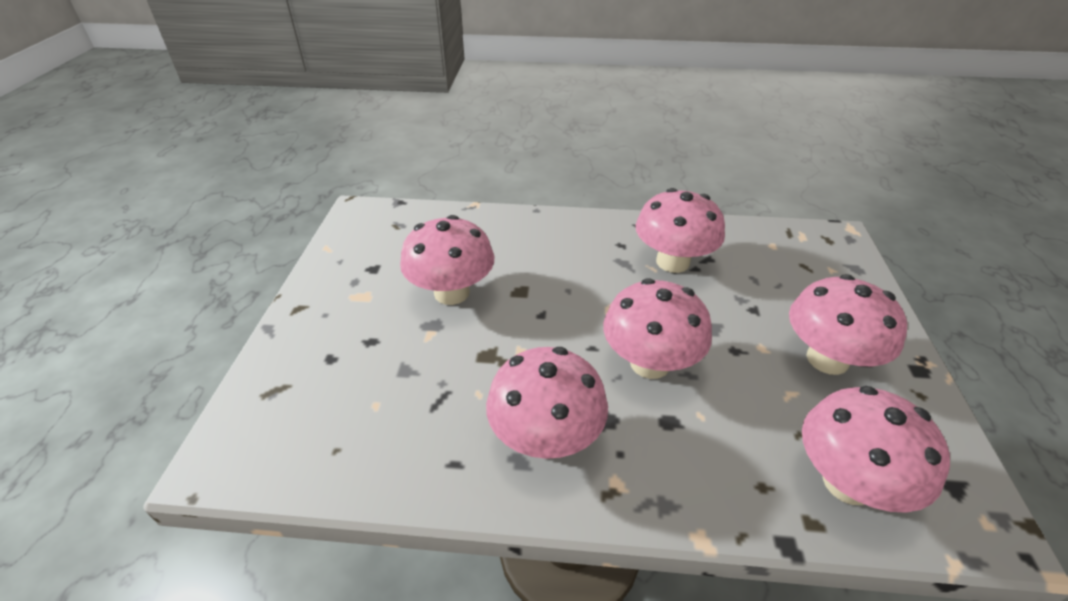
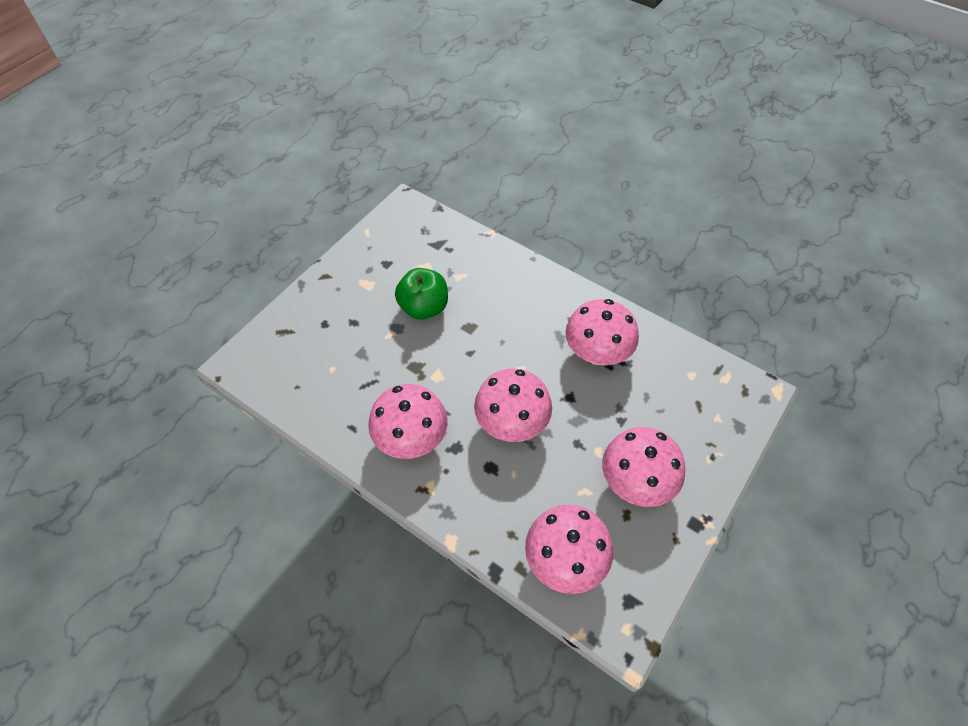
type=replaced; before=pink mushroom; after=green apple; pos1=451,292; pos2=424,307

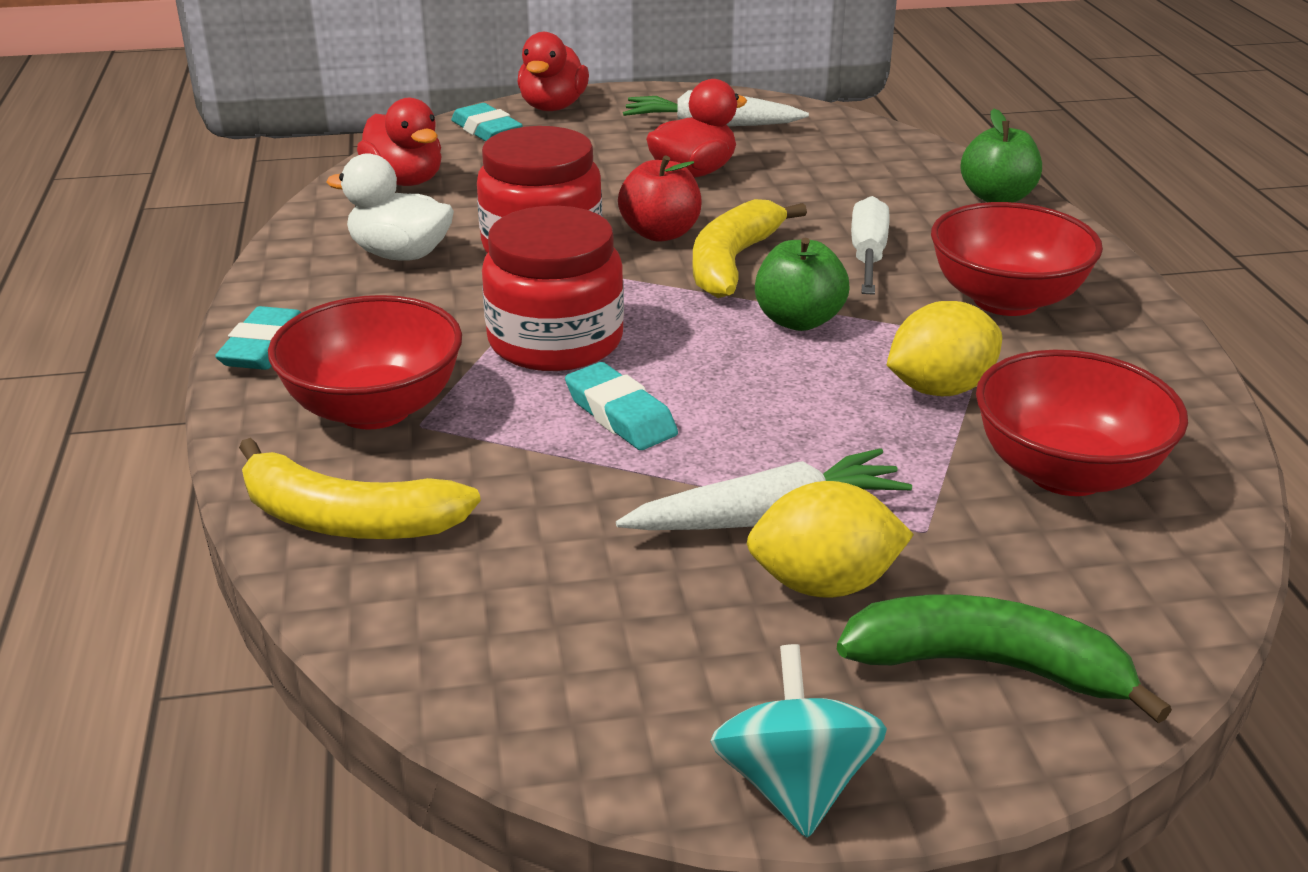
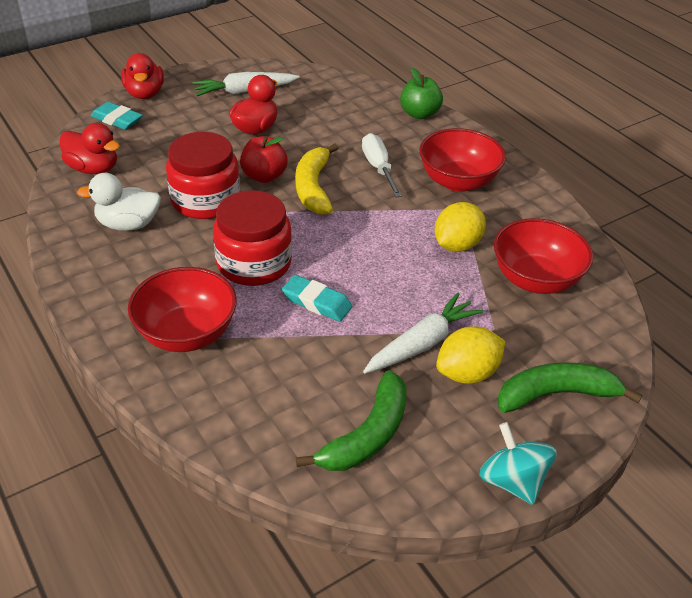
type=added; after=green banana; pos2=367,435
type=removed; before=turquoise eraser; pos1=264,347
type=removed; before=yellow banana; pos1=347,520
type=removed; before=green apple; pos1=798,320

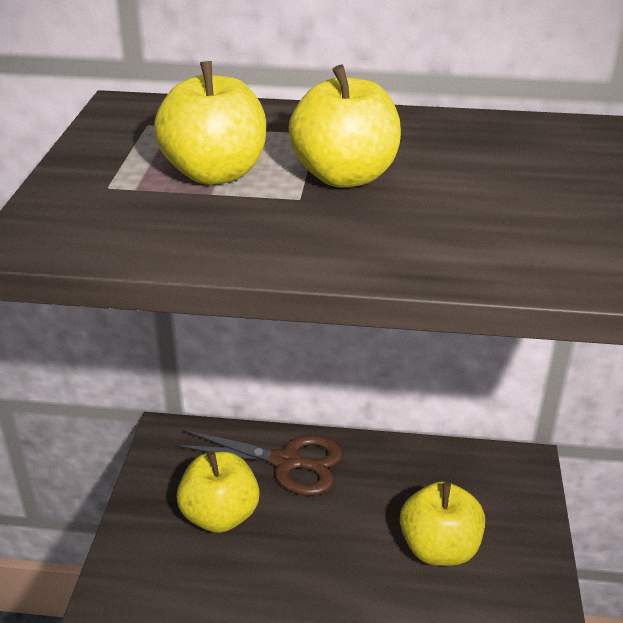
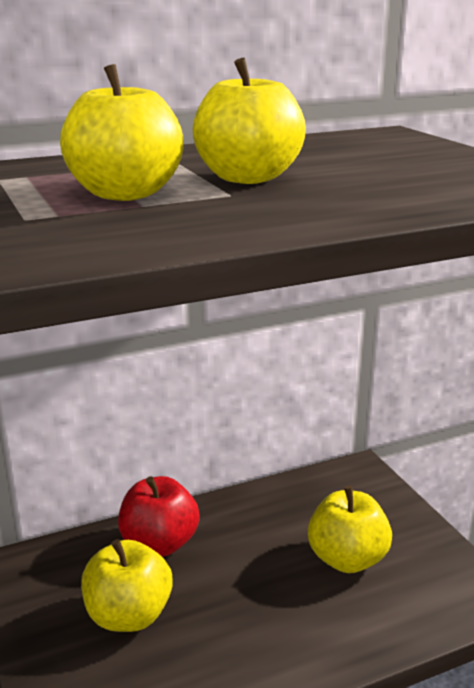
type=replaced; before=brown scissors; after=red apple; pos1=286,462; pos2=159,544

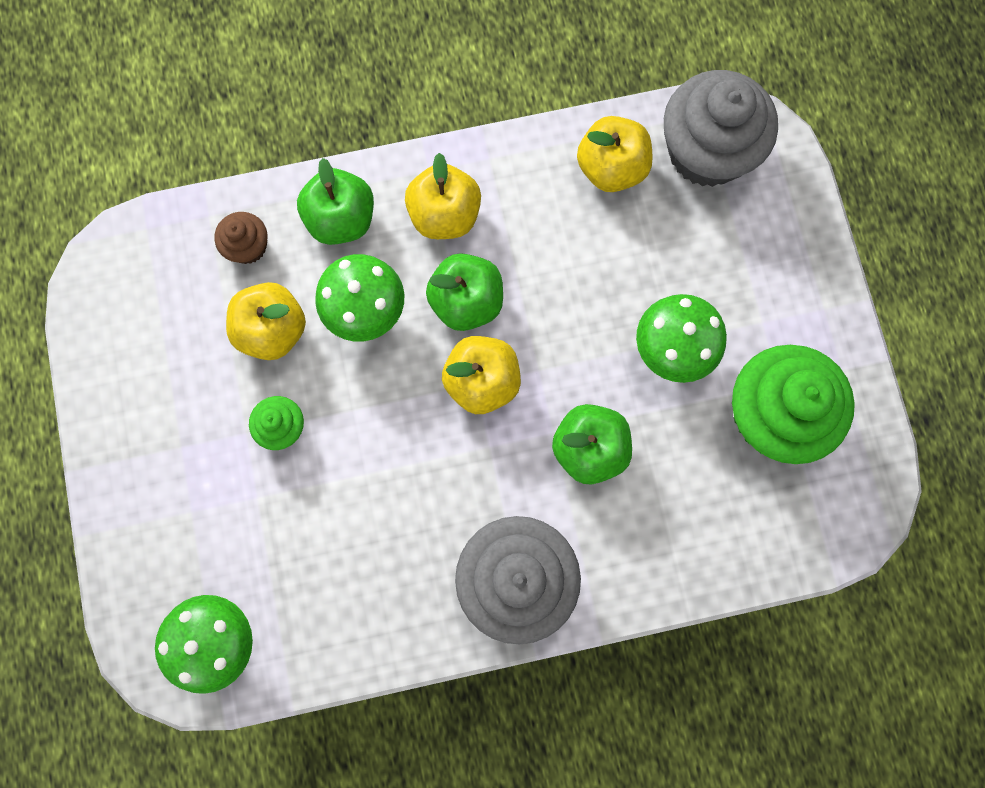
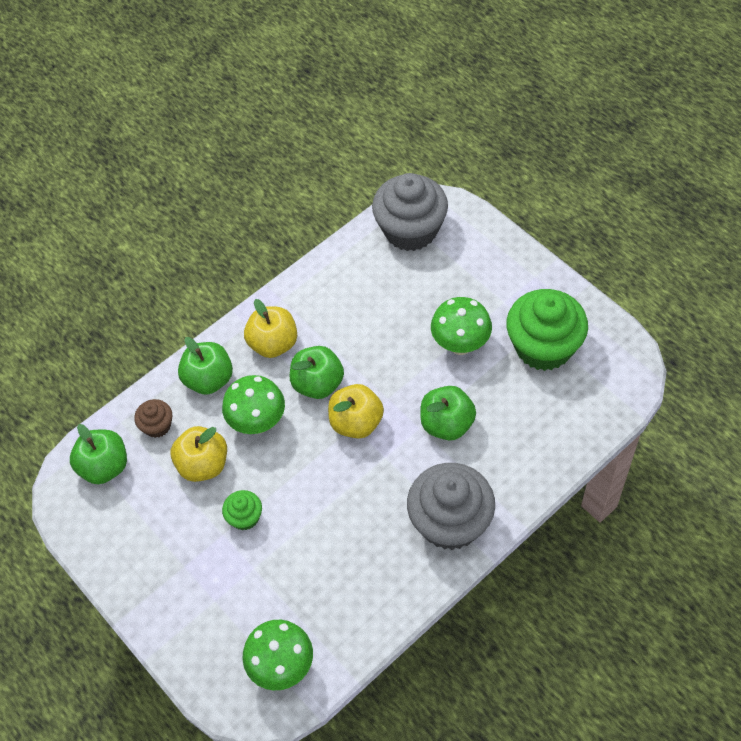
type=added; after=green apple; pos2=104,466
type=removed; before=yellow apple; pos1=611,168

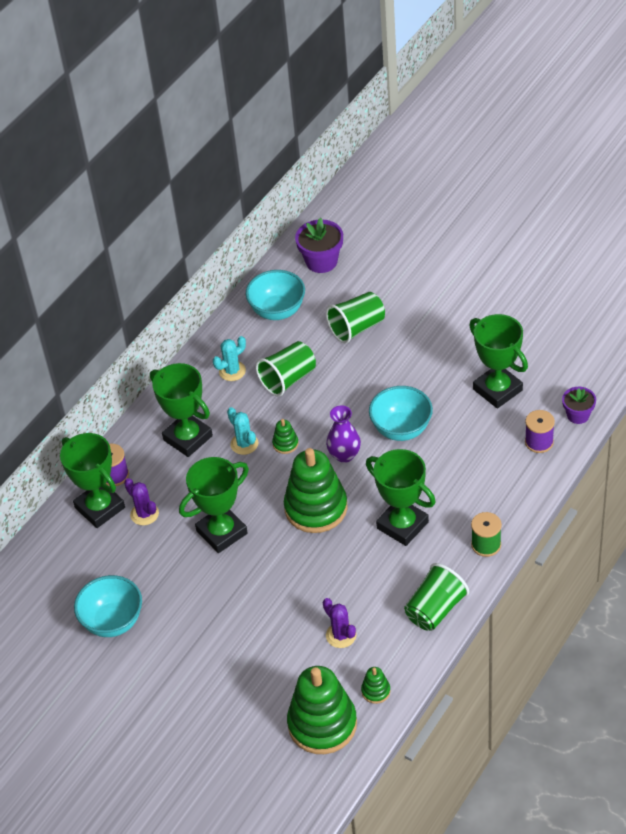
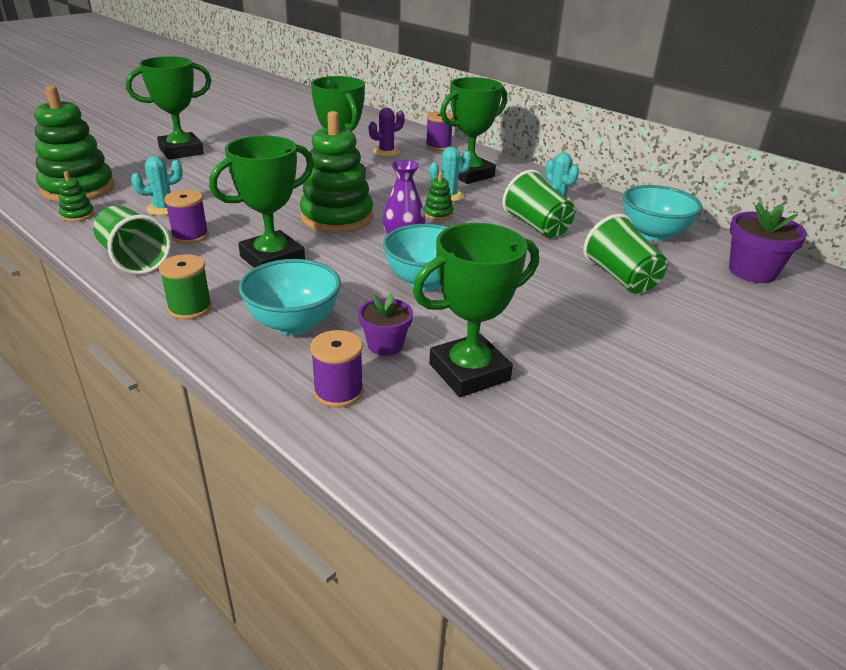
type=moved; before=green trophy; pos1=100,508; pos2=181,151
type=recoloured; before=purple cactus; after=turquoise cactus; pos1=341,635; pos2=163,208
type=added; after=purple spool; pos2=190,236
type=moved; before=turquoise bowl; pos1=113,622; pos2=293,324
type=moved; before=purple flower pot; pos1=578,415; pos2=385,345

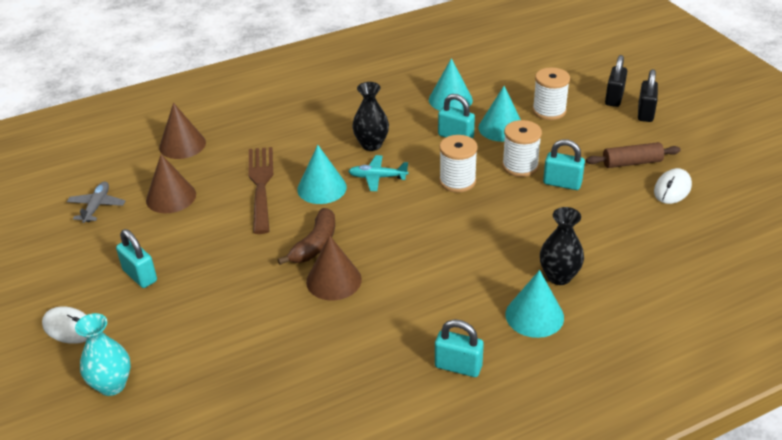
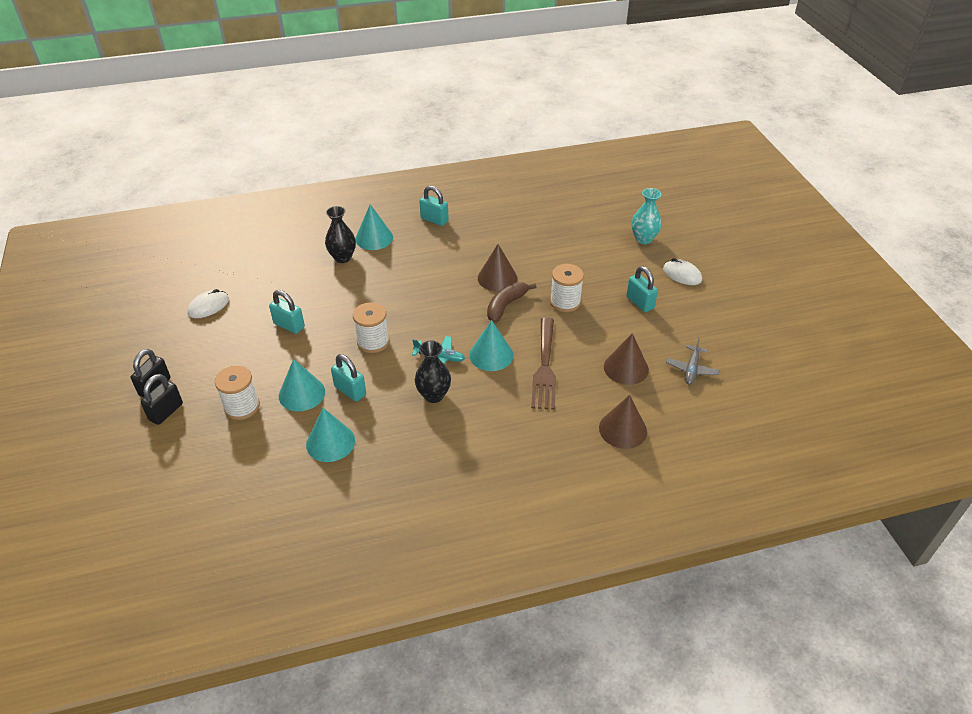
type=moved; before=white spool; pos1=520,166; pos2=565,302
type=removed; before=brown rolling pin; pos1=632,163

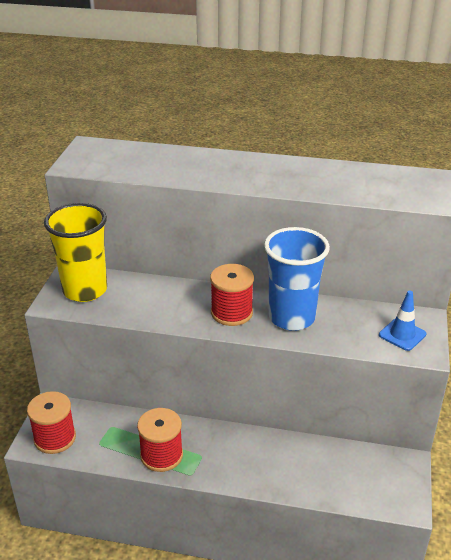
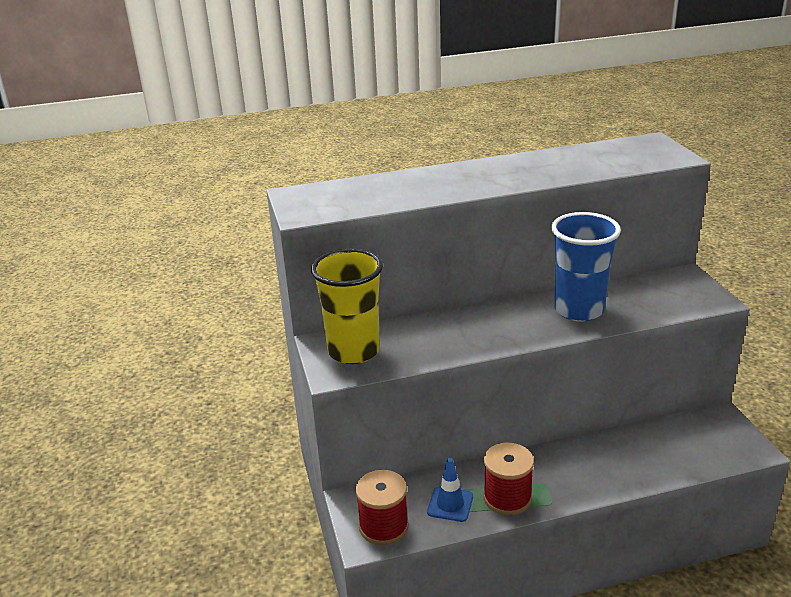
type=moved; before=blue traffic cone; pos1=402,334; pos2=450,504
type=removed; before=red spool; pos1=231,313

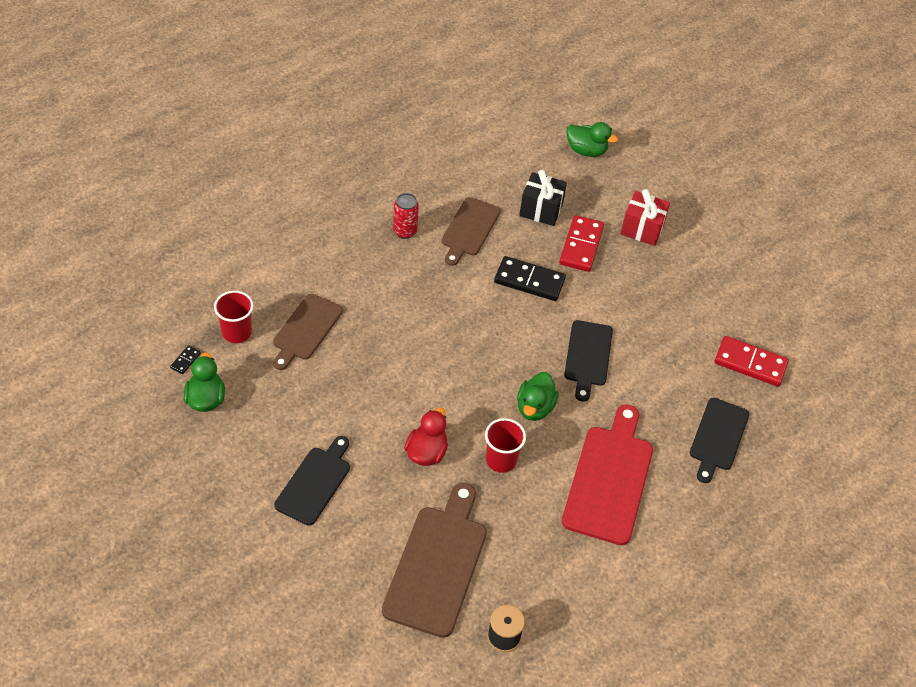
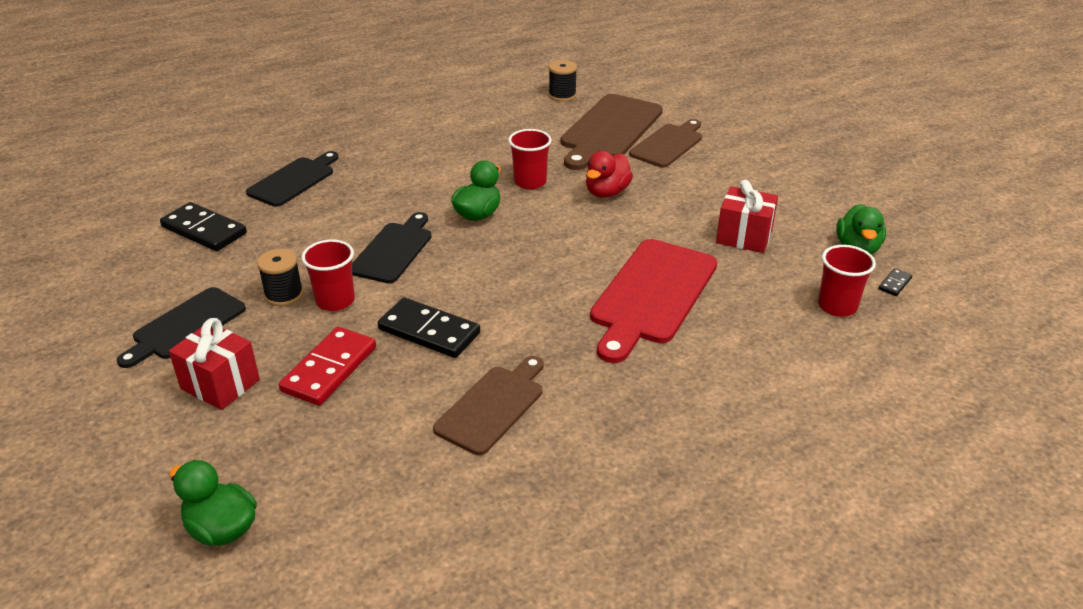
type=moved; before=black cutting board; pos1=315,482; pos2=185,326
type=recoloured; before=red domino; after=black domino; pos1=750,363; pos2=204,230
type=added; after=black spool; pos2=284,295
type=added; after=red cup; pos2=335,301
type=moved; before=red cutting board; pos1=609,479; pos2=652,295
type=moved; before=brown cutting board; pos1=306,330; pos2=668,144
type=added; after=red gift; pos2=744,237
type=removed; before=red can; pos1=405,231
type=removed; before=black gift; pos1=541,210

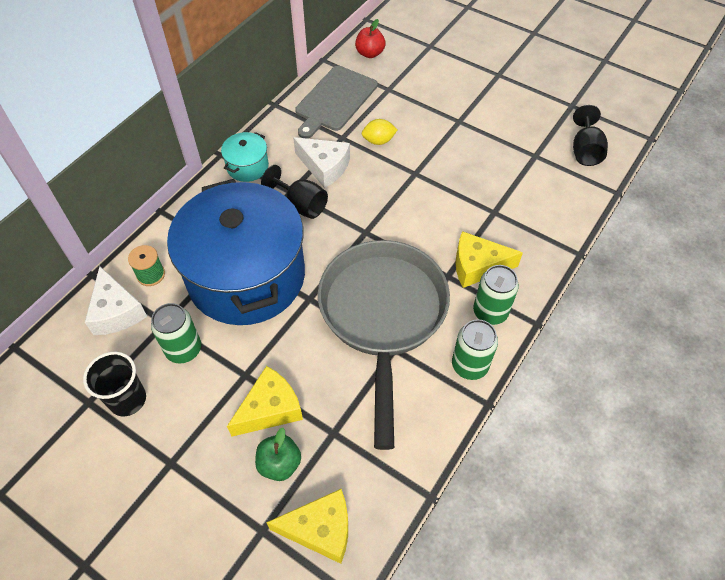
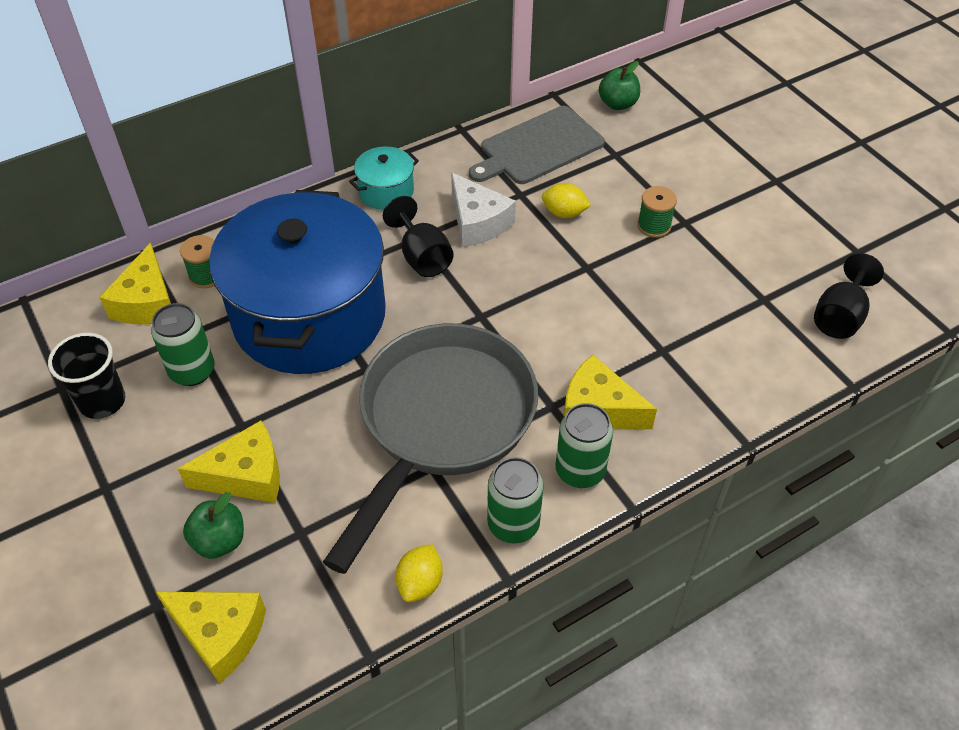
type=recoloured; before=white cheese; after=yellow cheese; pos1=116,311; pos2=147,302
type=added; after=yellow lemon; pos2=420,583
type=recoloured; before=red apple; after=green apple; pos1=370,53; pos2=618,104
type=added; after=green spool; pos2=654,226

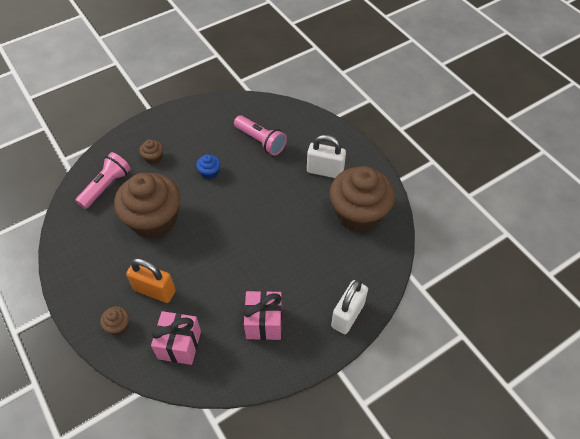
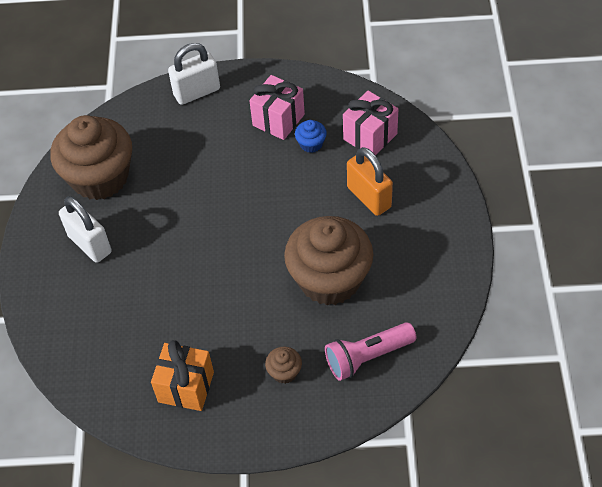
type=added; after=orange gift; pos2=186,387
type=moved; before=blue cupcake; pos1=209,172; pos2=311,144
type=removed; before=brown cupcake; pos1=118,326
type=removed; before=pink flashlight; pos1=260,141

